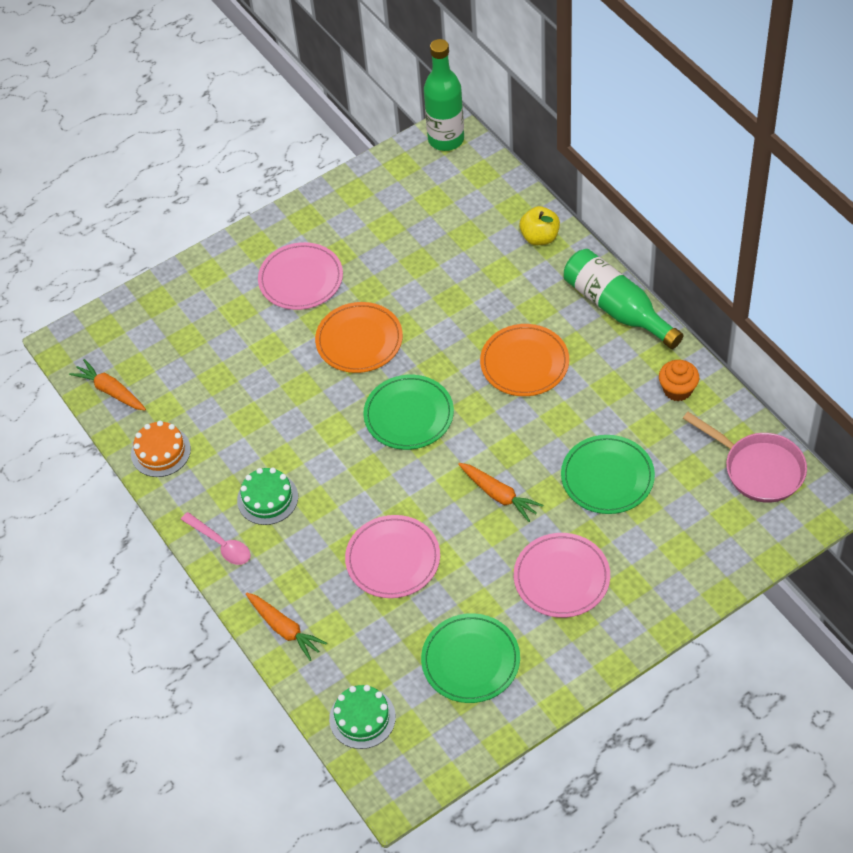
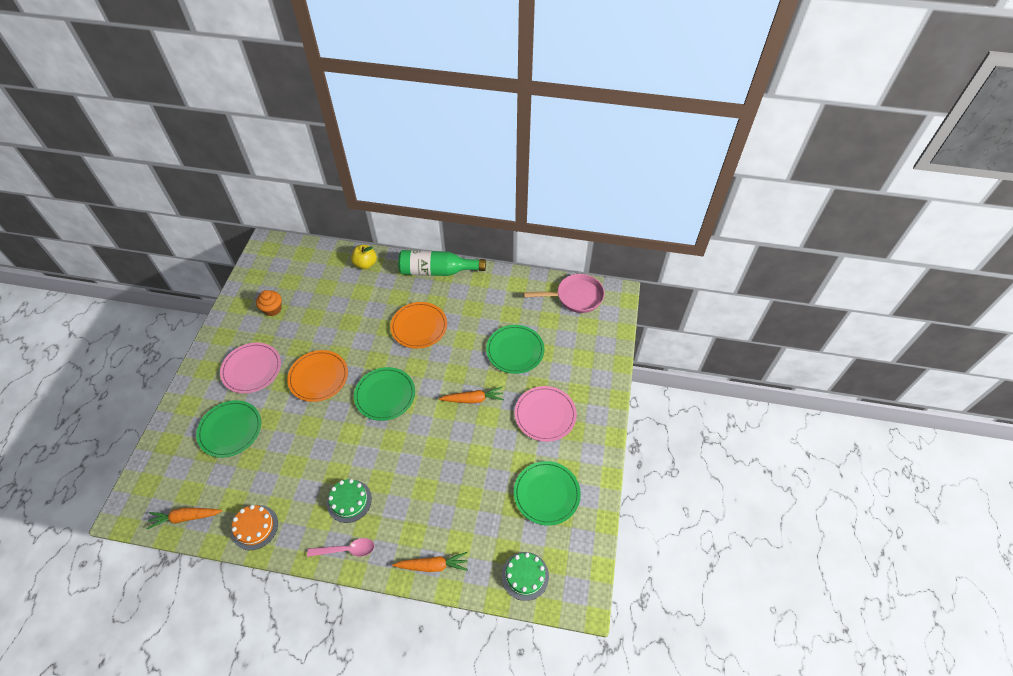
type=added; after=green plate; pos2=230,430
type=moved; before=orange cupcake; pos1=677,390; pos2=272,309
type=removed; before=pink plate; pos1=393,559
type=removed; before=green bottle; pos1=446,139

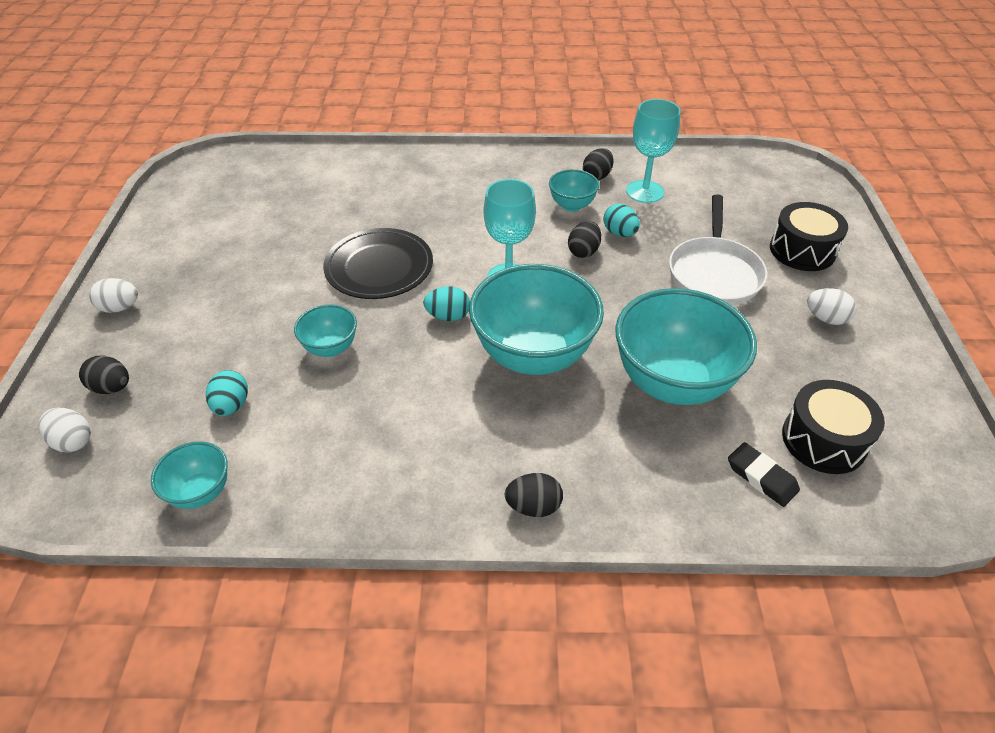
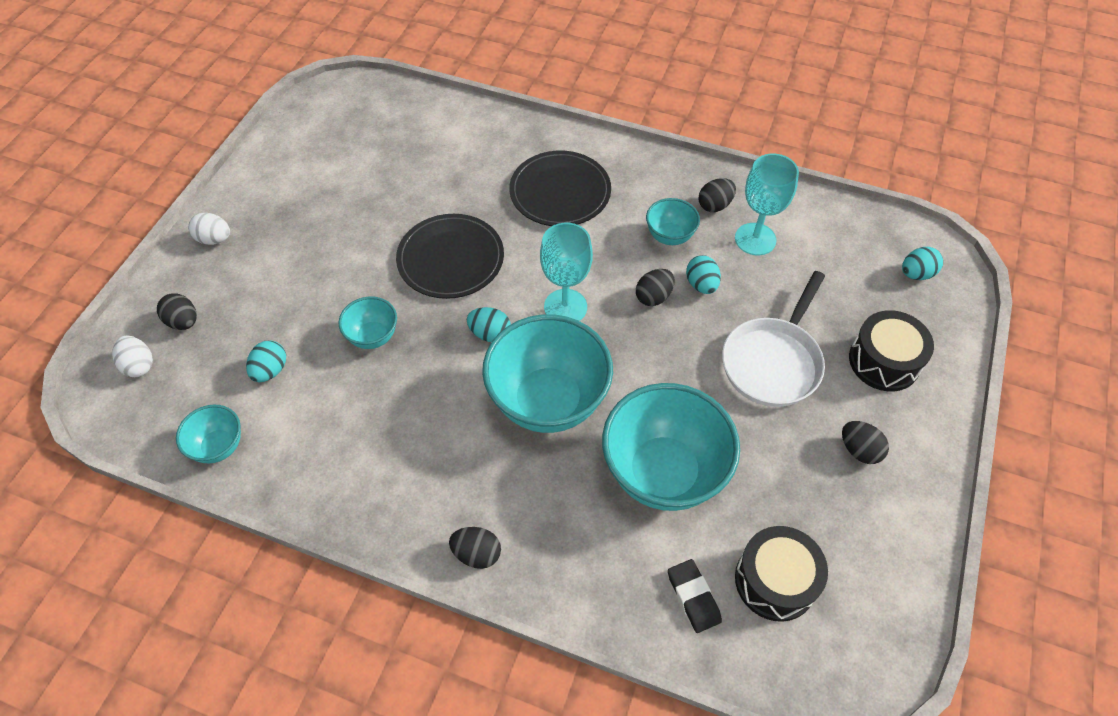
type=added; after=black plate; pos2=560,192
type=recoloured; before=white egg; after=black egg; pos1=826,318; pos2=859,450
type=added; after=turquoise egg; pos2=916,274

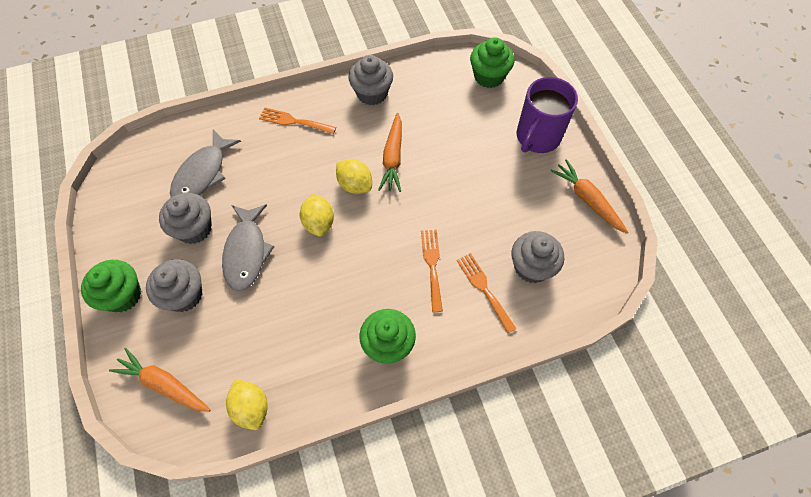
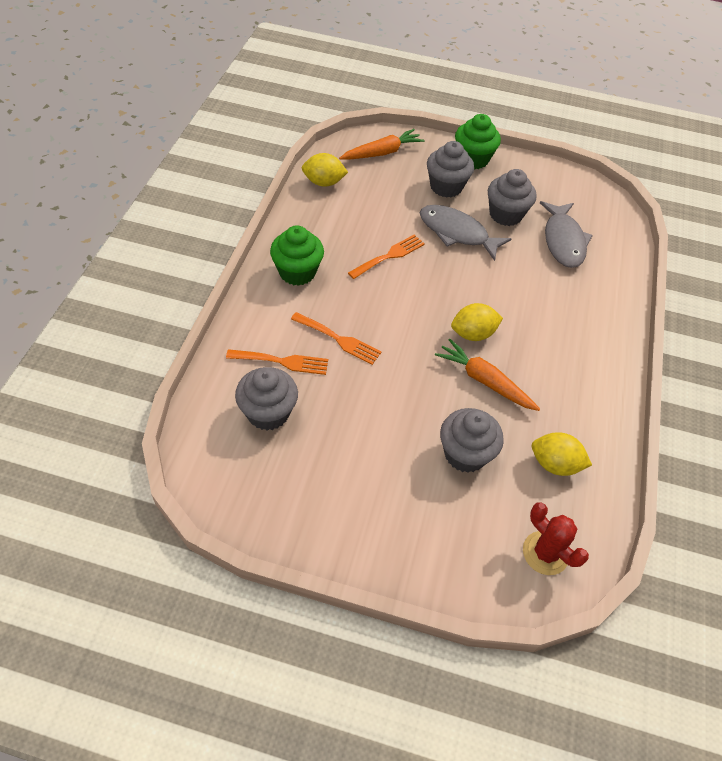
type=moved; before=orange fork; pos1=294,121; pos2=389,256
type=moved; before=grey cupcake; pos1=372,93; pos2=465,453
type=replaced; before=green cupcake; after=red cactus; pos1=489,76; pos2=545,553
type=moved; before=yellow lemon; pos1=319,223; pos2=554,464
type=turned; before=grey fish; pos1=202,174; pos2=563,241; turn=-150
type=removed; before=purple mug; pos1=537,137
type=removed; before=orange carrot; pos1=587,199

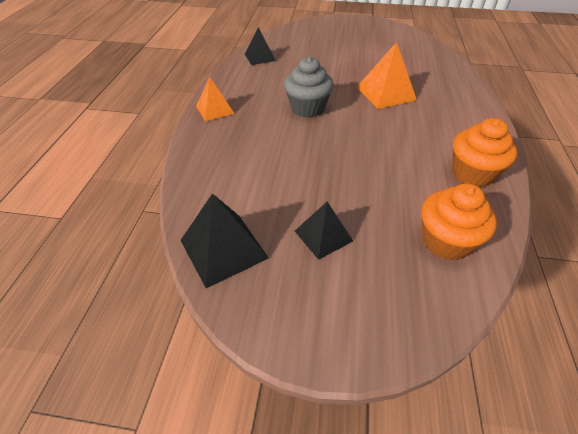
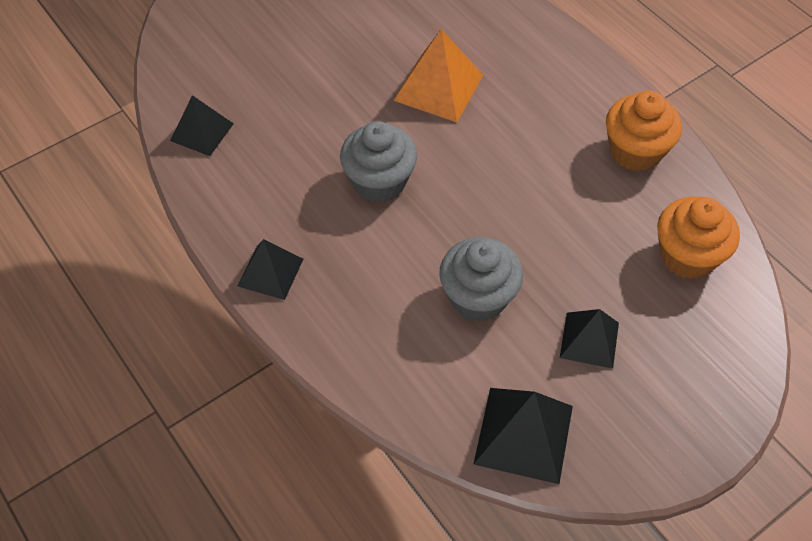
type=recoloured; before=orange pyramid; after=black pyramid; pos1=214,109; pos2=270,272
type=added; after=grey cupcake; pos2=478,297

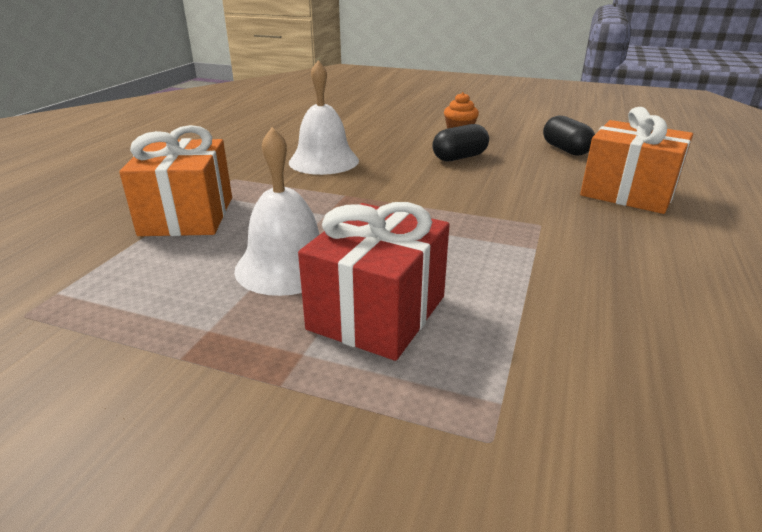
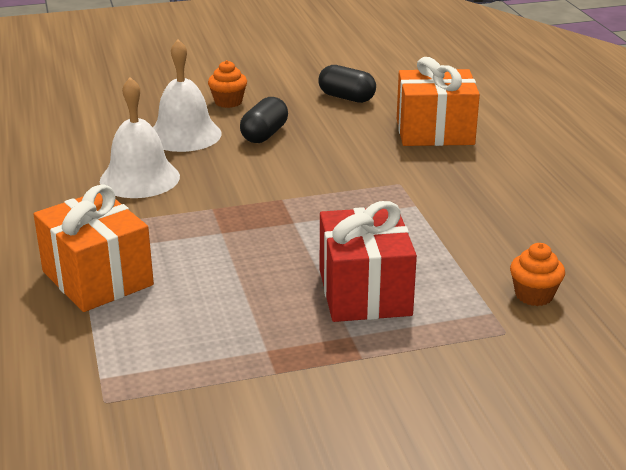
type=moved; before=white bell; pos1=287,266; pos2=184,135
type=added; after=orange cupcake; pos2=534,295

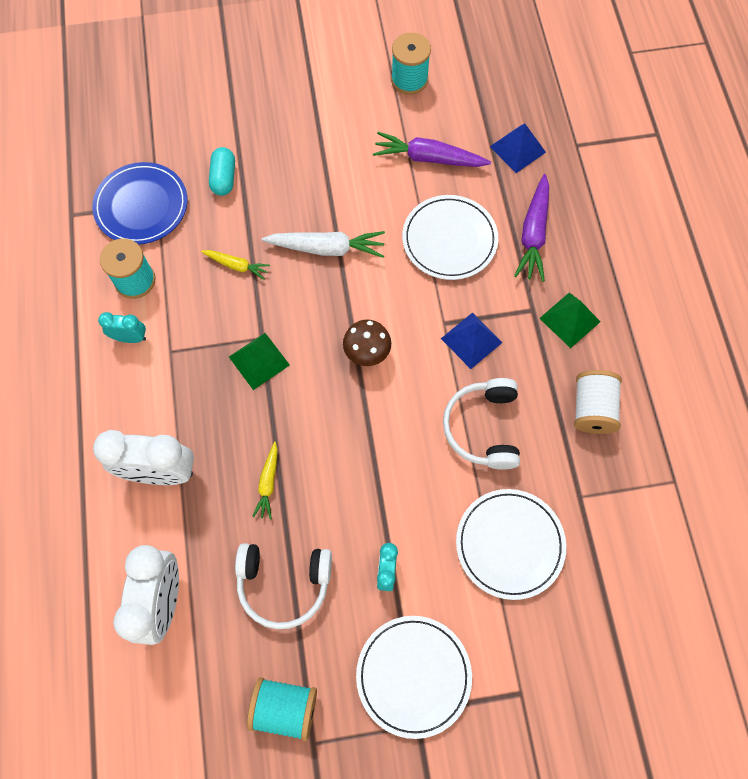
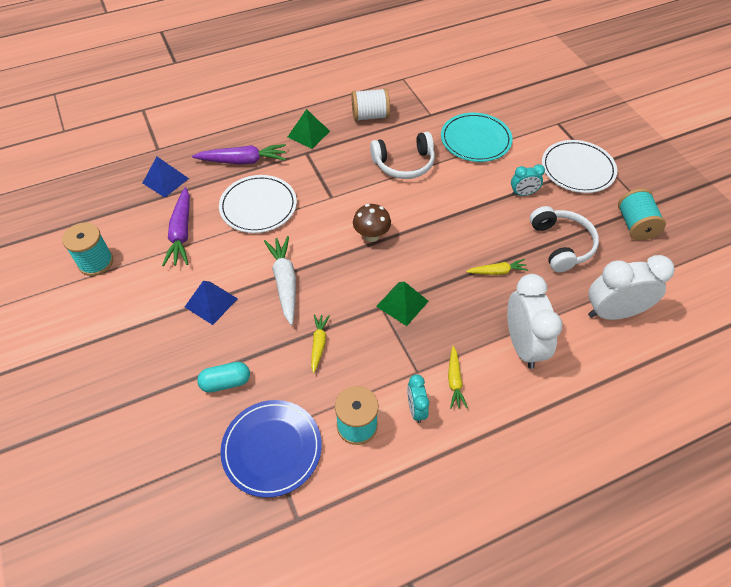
type=moved; before=blue pyramid; pos1=471,340; pos2=211,302
type=recoloured; before=white plate; after=turquoise plate; pos1=509,544; pos2=475,140
type=added; after=yellow carrot; pos2=454,380

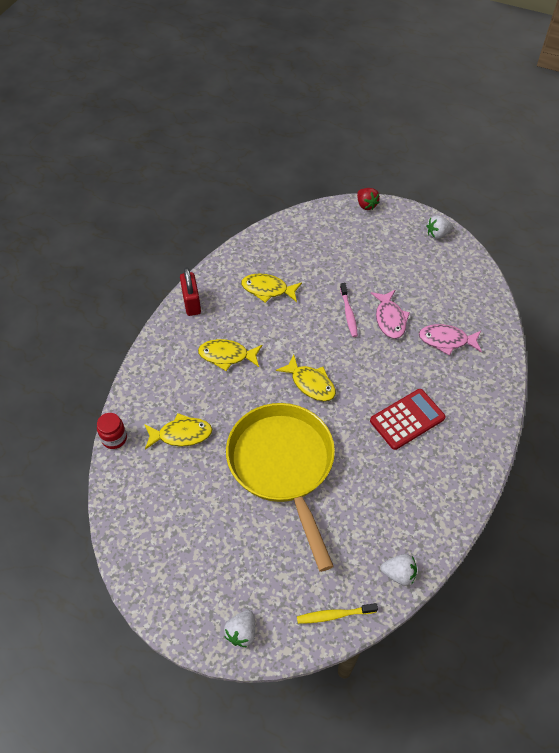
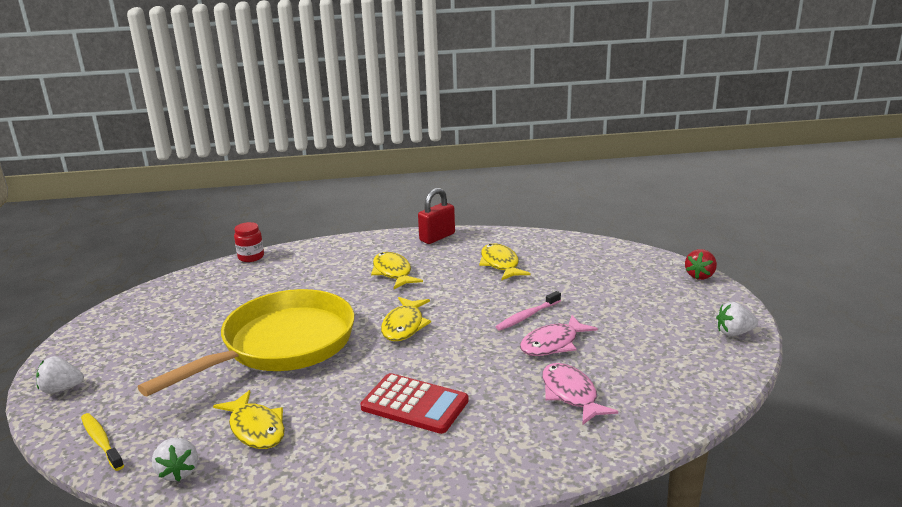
type=moved; before=yellow fish; pos1=181,434; pos2=256,428
type=turned; before=white strawberry; pos1=437,234; pos2=734,333; turn=-45

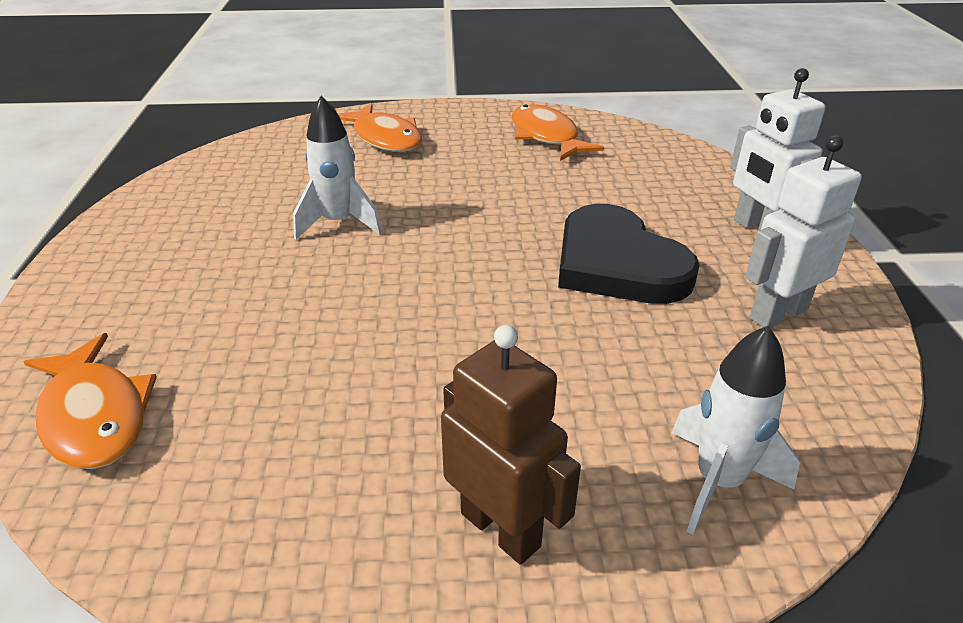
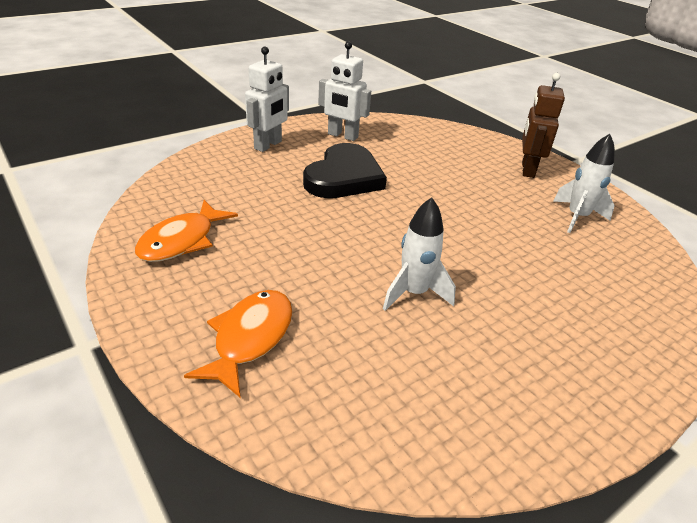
type=moved; before=white rocket; pos1=718,481; pos2=577,217
type=removed; before=orange fish; pos1=95,415

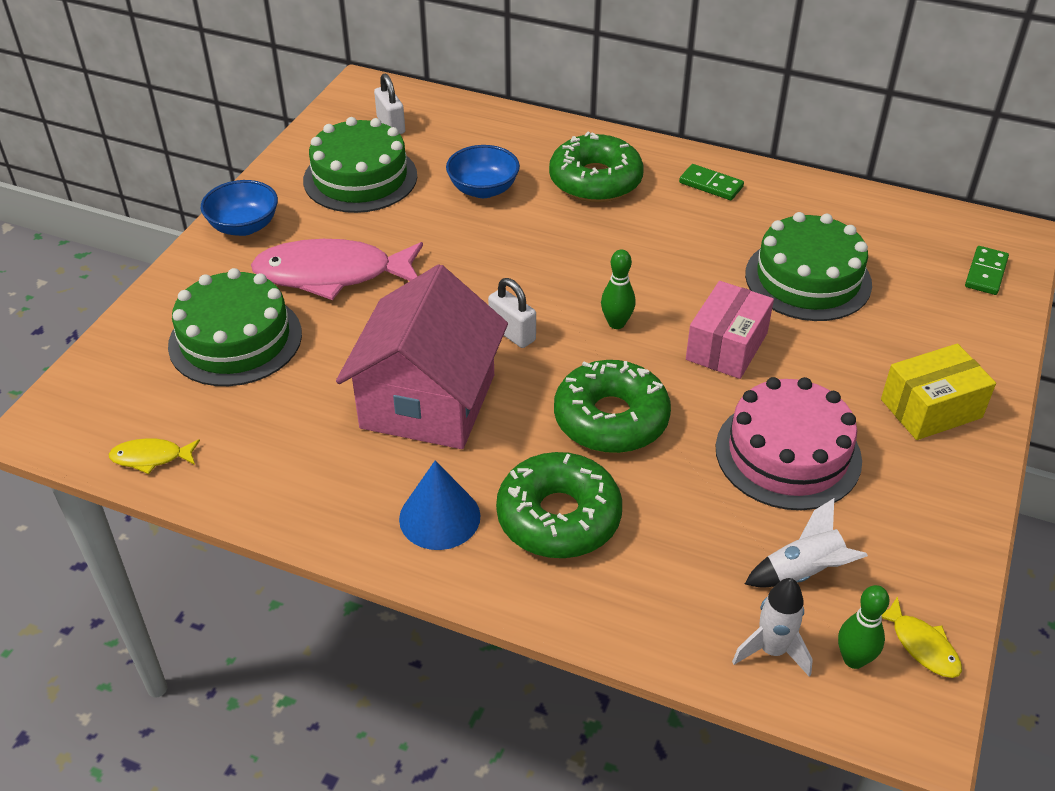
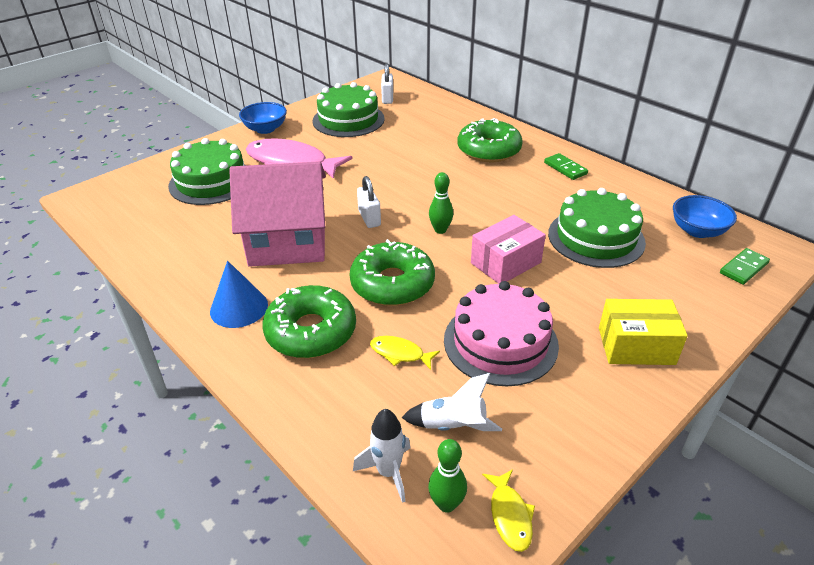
type=turned; before=pink house; pos1=428,401; pos2=288,241; turn=45
type=moved; before=yellow fish; pos1=151,457; pos2=400,353
type=moved; before=blue bowl; pos1=483,189; pos2=697,231

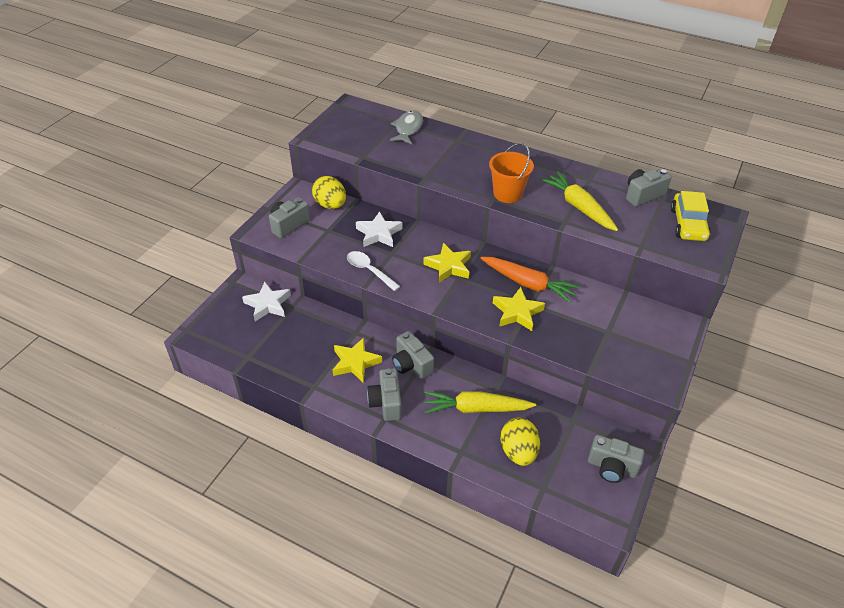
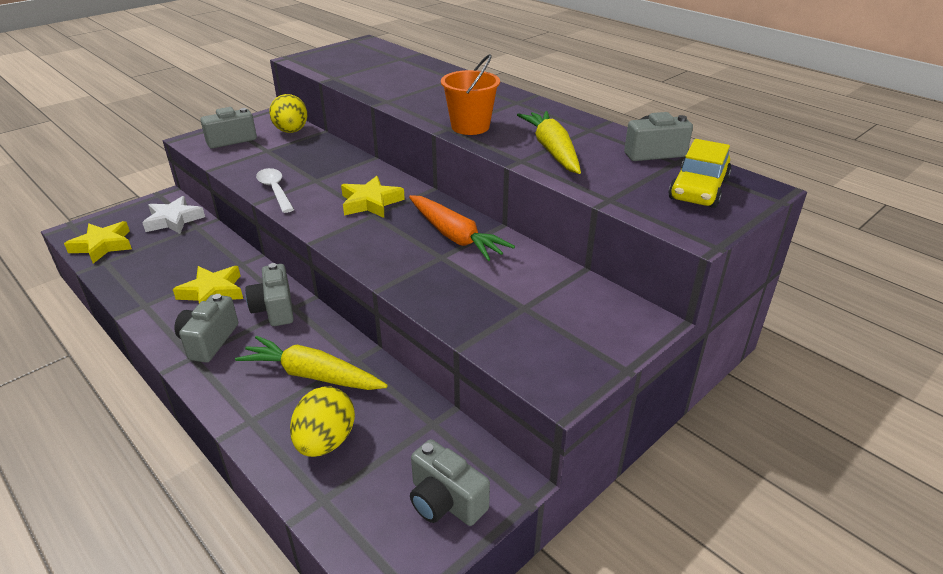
type=moved; before=yellow star; pos1=517,312; pos2=103,245
type=removed; before=white star; pos1=378,233
type=removed; before=grey fish; pos1=408,128

